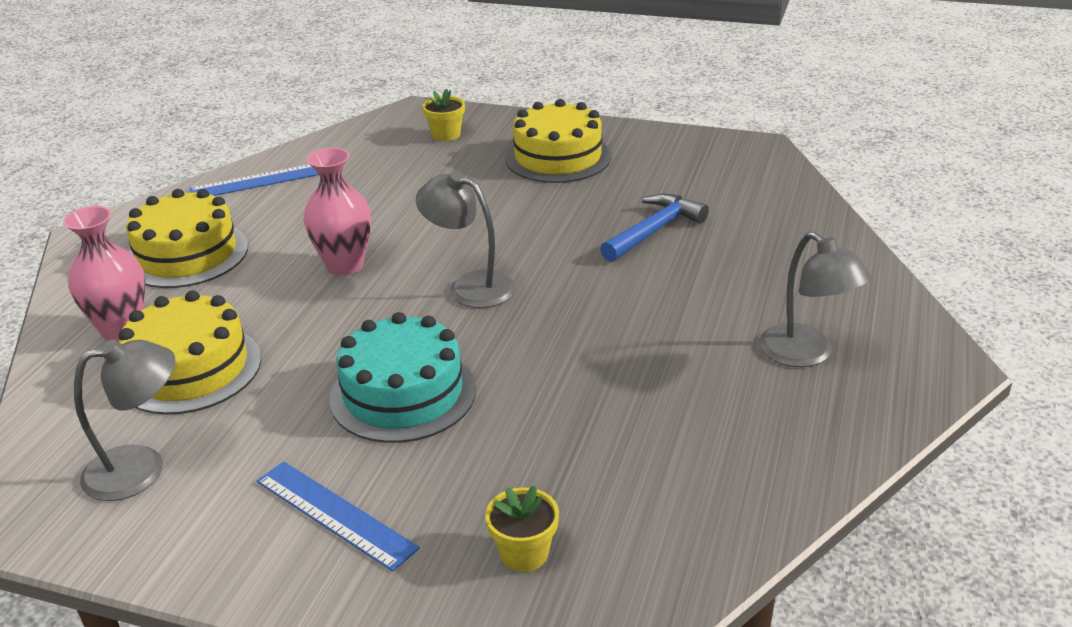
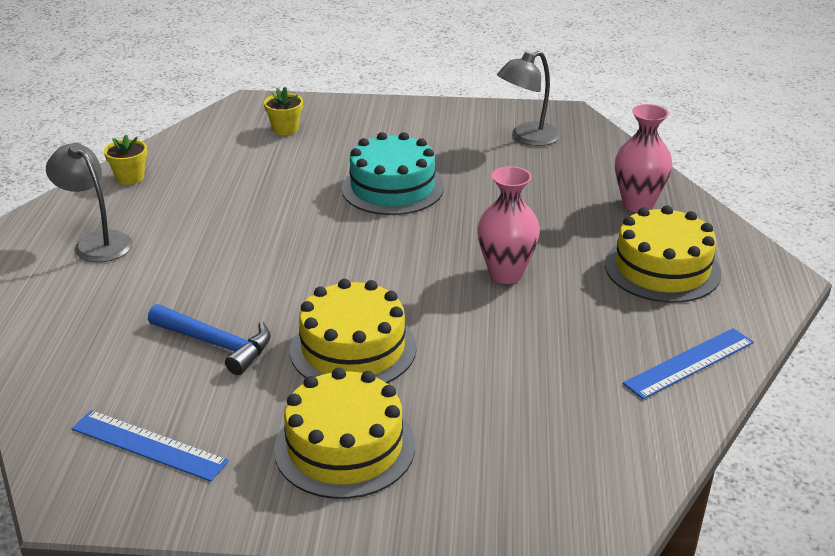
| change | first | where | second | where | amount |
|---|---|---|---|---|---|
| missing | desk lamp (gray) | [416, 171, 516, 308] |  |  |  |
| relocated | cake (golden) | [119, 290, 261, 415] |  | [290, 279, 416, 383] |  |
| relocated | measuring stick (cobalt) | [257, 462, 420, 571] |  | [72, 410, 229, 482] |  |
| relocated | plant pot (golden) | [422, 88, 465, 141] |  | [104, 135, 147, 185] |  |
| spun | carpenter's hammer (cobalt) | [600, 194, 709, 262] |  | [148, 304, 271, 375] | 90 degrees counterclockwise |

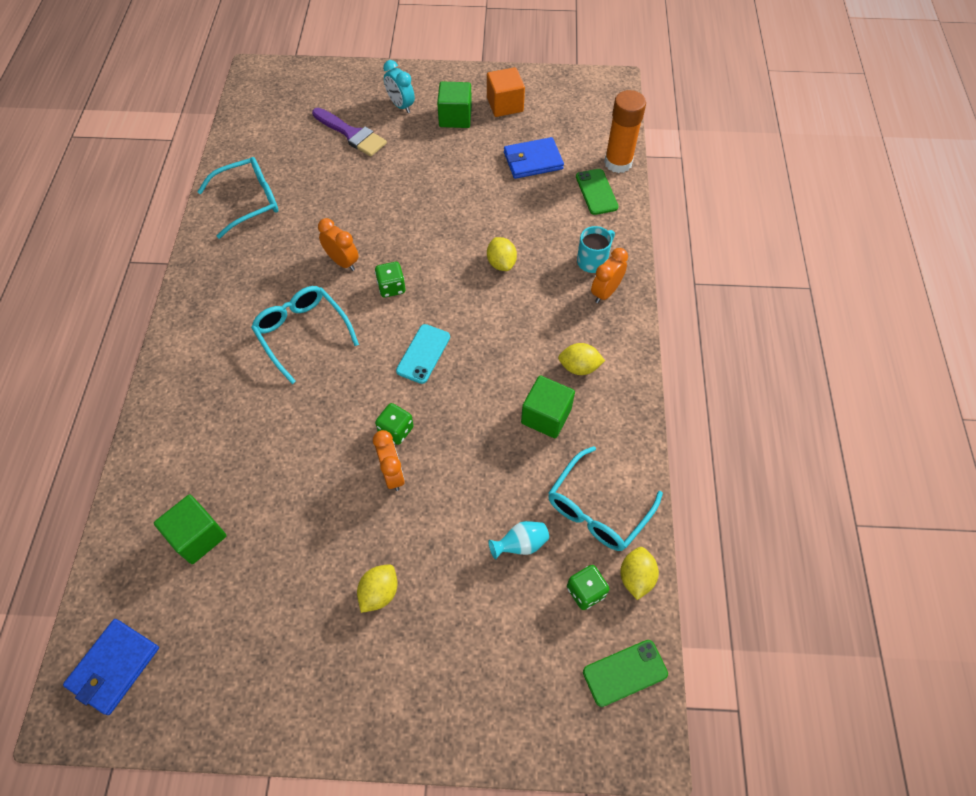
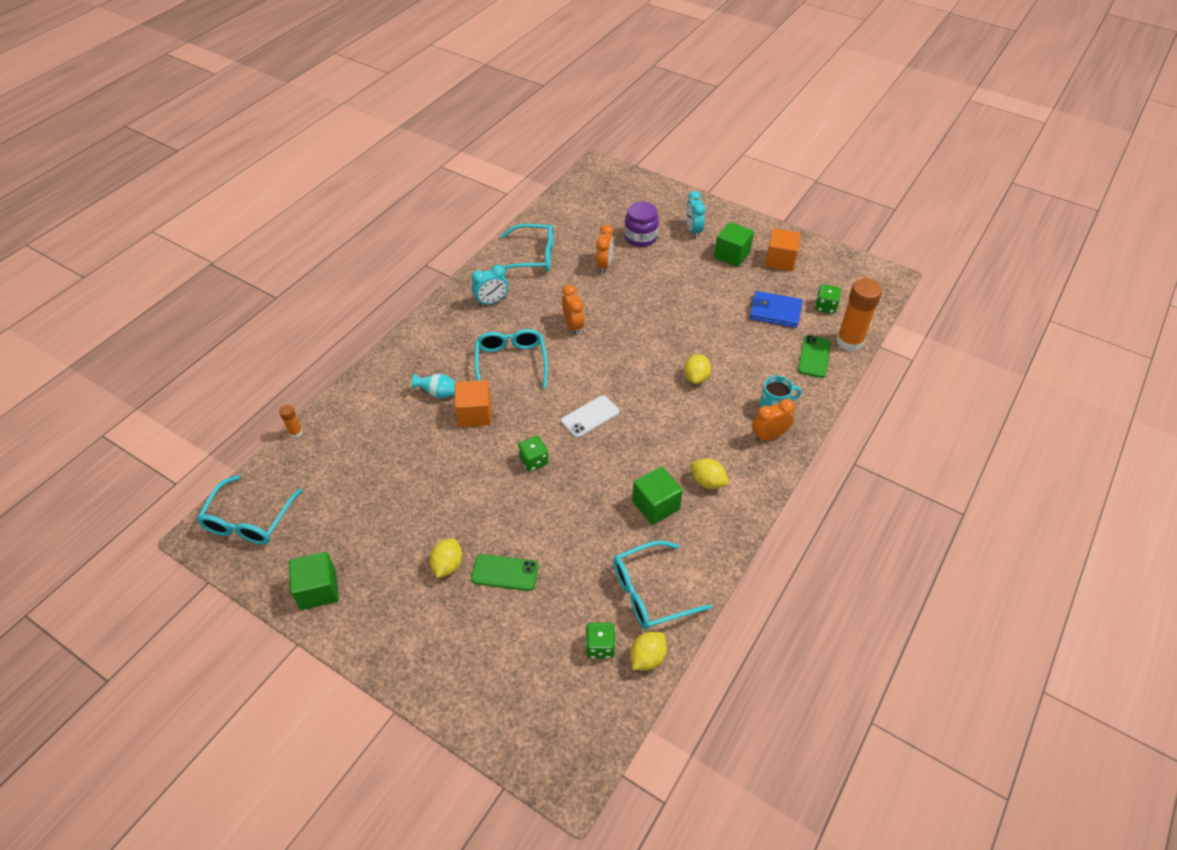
| change | first | where | second | where | amount |
|---|---|---|---|---|---|
| appeared |  |  | stick of glue (orange) | [279, 405, 303, 438] |  |
| appeared |  |  | solid cube (orange) | [454, 380, 491, 427] |  |
| appeared |  |  | bedside clock (turquoise) | [472, 265, 508, 306] |  |
| relocated | solid cube (leaf-green) | [154, 494, 227, 564] |  | [289, 552, 339, 610] |  |
| relocated | bedside clock (orange) | [373, 430, 405, 491] |  | [596, 225, 614, 273] |  |
| relocated | die (leaf-green) | [375, 262, 406, 297] |  | [815, 284, 841, 314] |  |
| relocated | vase (turquoise) | [488, 521, 549, 560] |  | [411, 374, 456, 398] |  |
| relocated | smartphone (leaf-green) | [583, 640, 668, 707] |  | [471, 554, 539, 591] |  |
| exchanged | card wallet (cobalt) | [63, 619, 159, 715] | eyeglasses (turquoise) | [196, 475, 302, 544] |  |
| exchanged | paint brush (royal purple) | [312, 108, 387, 156] | jar (royal purple) | [624, 201, 659, 247] |  |
| colour | smartphone (turquoise) | [396, 324, 450, 384] | smartphone (white) | [561, 395, 619, 438] |  |
| spun | toy lemon (golden) | [357, 564, 398, 613] |  | [430, 538, 462, 578] | 45 degrees counterclockwise |

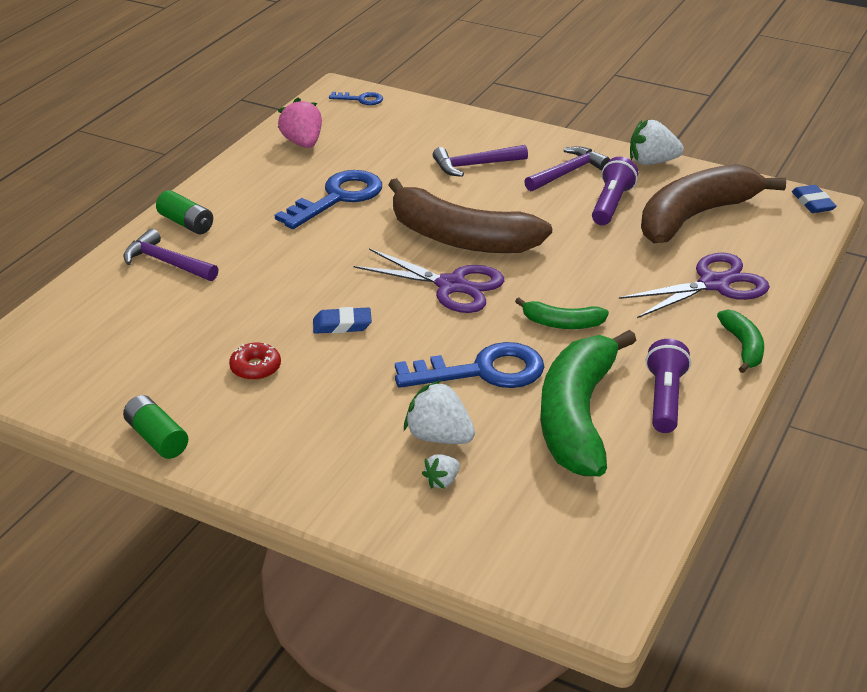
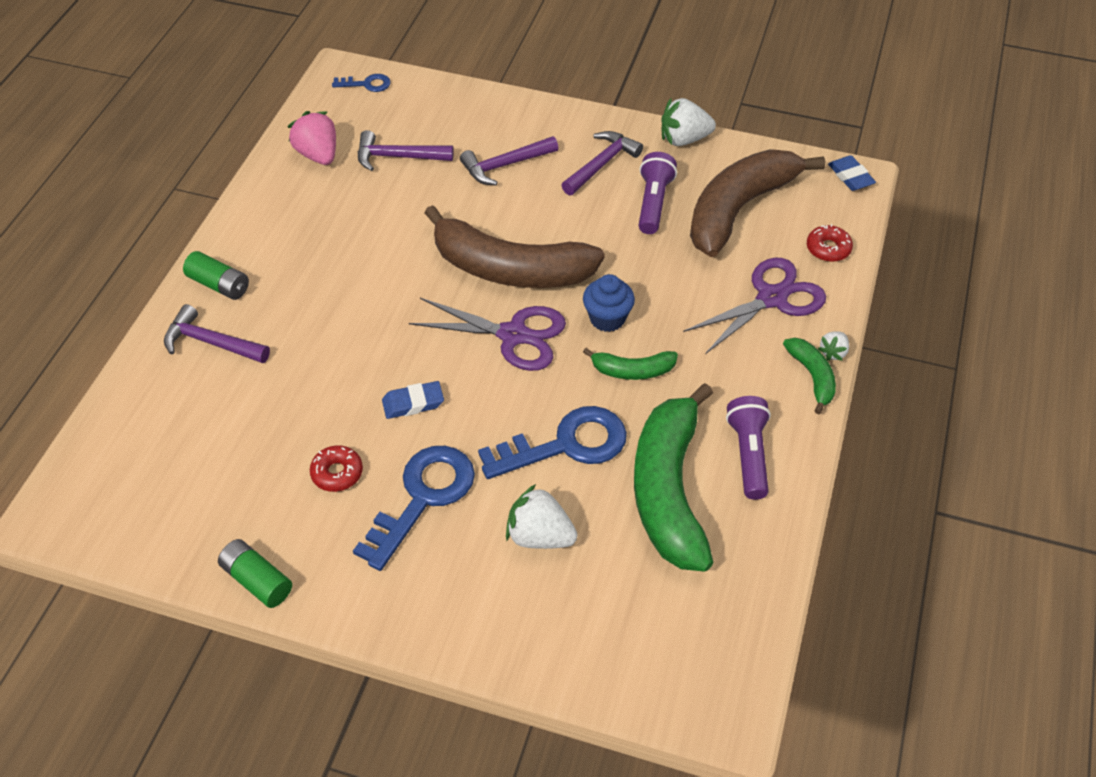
| change | first | where | second | where | amount |
|---|---|---|---|---|---|
| appeared |  |  | carpenter's hammer (royal purple) | [358, 130, 454, 171] |  |
| appeared |  |  | muffin (cobalt) | [583, 274, 635, 332] |  |
| appeared |  |  | donut (scarlet) | [807, 224, 853, 262] |  |
| relocated | key (cobalt) | [275, 170, 382, 229] |  | [353, 446, 475, 571] |  |
| relocated | strawberry (white) | [422, 454, 460, 489] |  | [818, 331, 849, 361] |  |

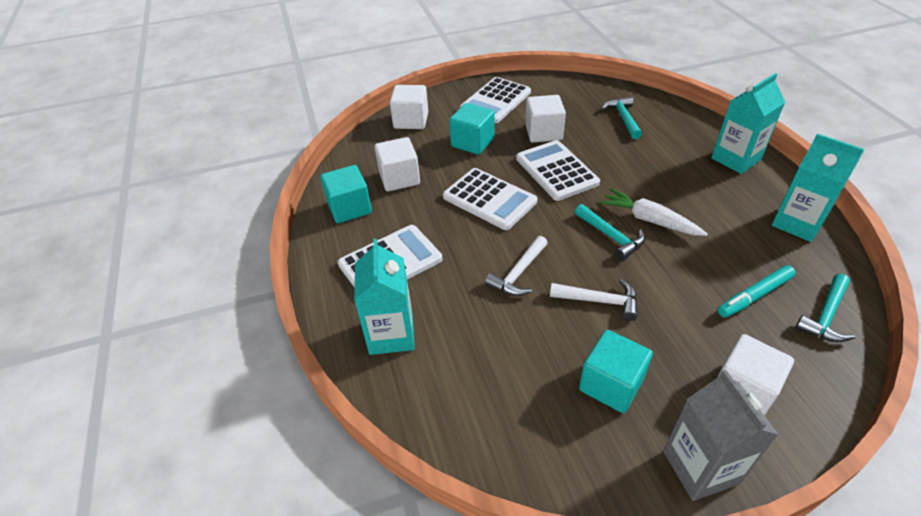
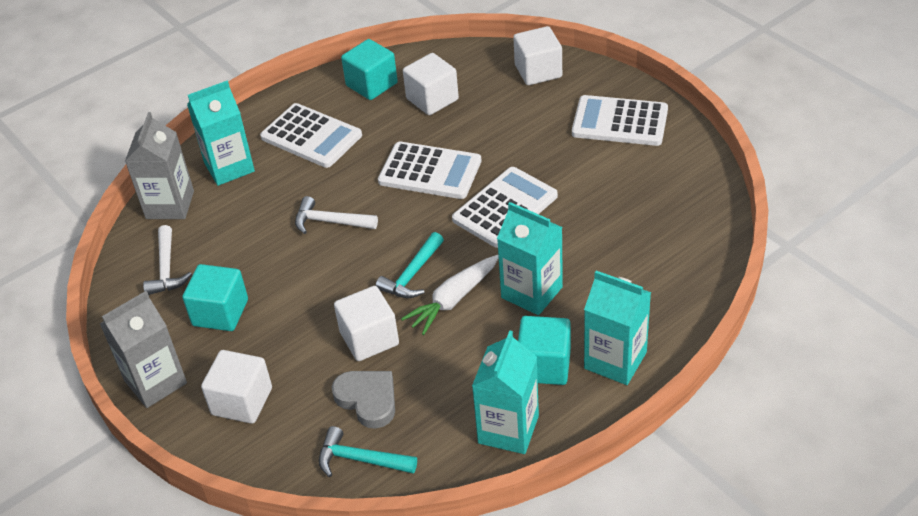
| change | first | where | second | where | amount |
|---|---|---|---|---|---|
| missing | carpenter's hammer (turquoise) | [601, 96, 642, 139] |  |  |  |
| appeared |  |  | milk carton (gray) | [125, 112, 194, 219] |  |
| appeared |  |  | milk carton (turquoise) | [497, 202, 563, 315] |  |
| relocated | solid cube (turquoise) | [449, 103, 495, 155] |  | [518, 316, 571, 385] |  |
| relocated | solid cube (white) | [525, 95, 566, 143] |  | [334, 286, 399, 361] |  |
| relocated | carpenter's hammer (white) | [550, 279, 637, 321] |  | [143, 225, 192, 295] |  |
| exchanged | felt pen (turquoise) | [718, 265, 796, 318] | love heart (gray) | [332, 371, 395, 429] |  |
| spun | calculator (white) | [443, 168, 537, 230] |  | [378, 142, 481, 199] | 90 degrees counterclockwise |
| spun | toy carrot (white) | [600, 188, 707, 236] |  | [401, 255, 499, 335] | 150 degrees counterclockwise |

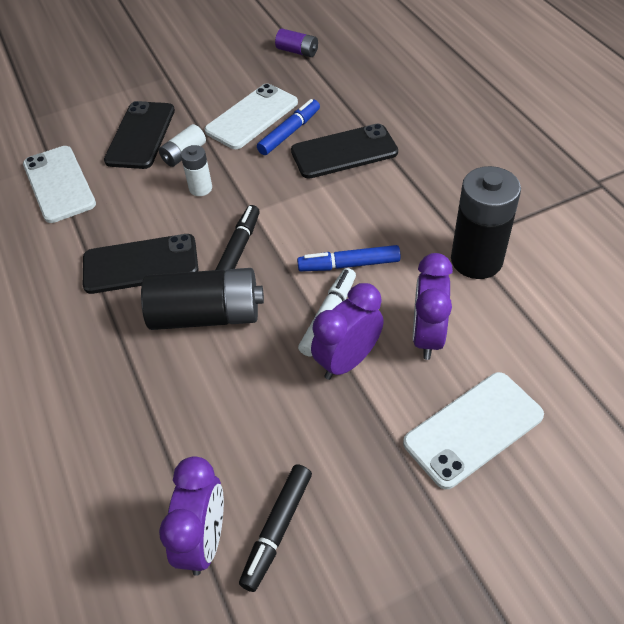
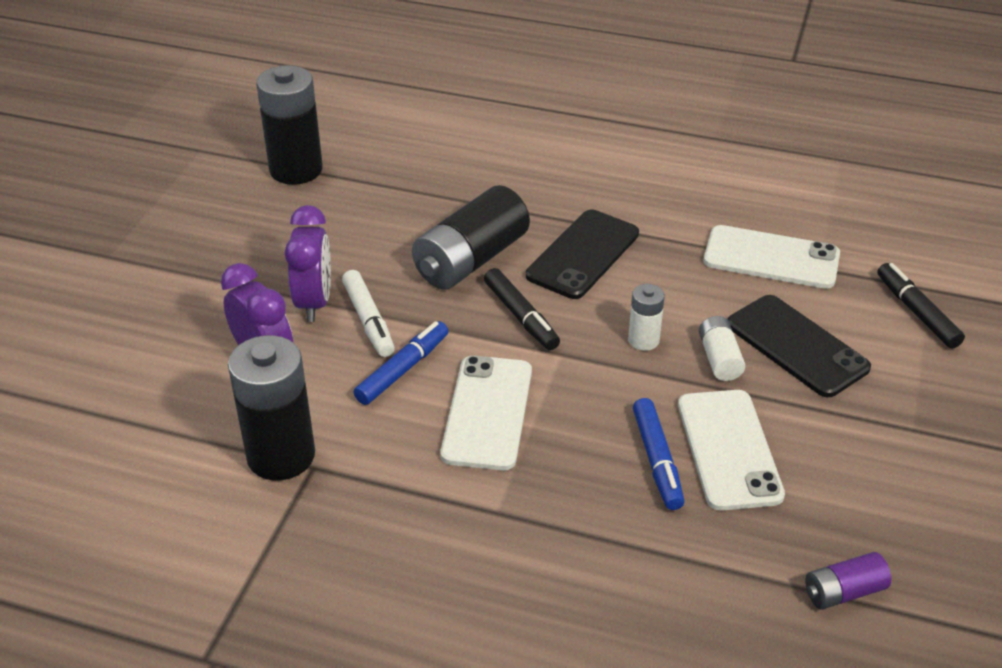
| change | first | where | second | where | amount |
|---|---|---|---|---|---|
| missing | smartphone (black) | [291, 124, 398, 179] |  |  |  |
| relocated | felt pen (black) | [239, 464, 312, 592] |  | [877, 263, 965, 349] |  |
| relocated | smartphone (white) | [403, 372, 544, 489] |  | [441, 356, 532, 470] |  |
| exchanged | bedside clock (royal purple) | [159, 457, 224, 576] | battery (black) | [256, 65, 323, 185] |  |

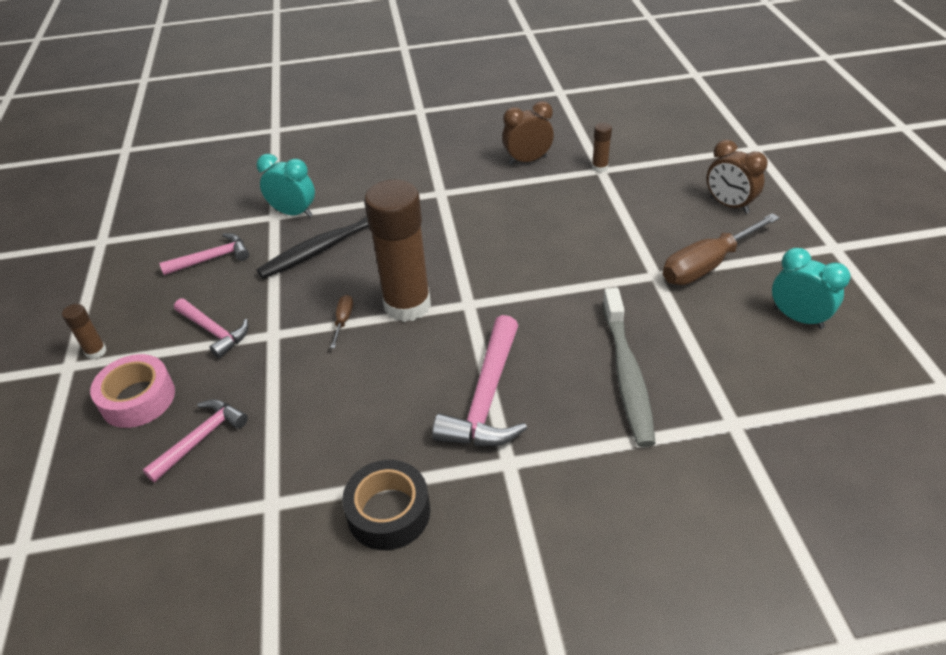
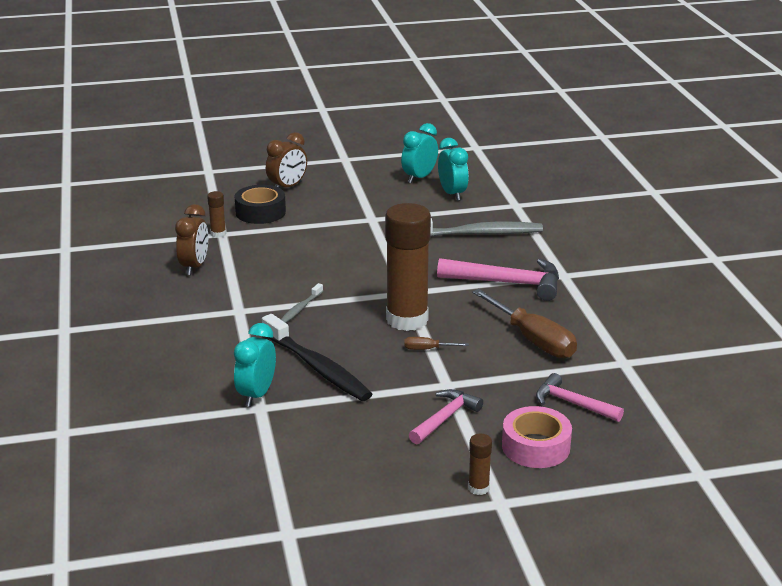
| change | first | where | second | where | amount |
|---|---|---|---|---|---|
| missing | carpenter's hammer (rosy) | [159, 233, 249, 275] |  |  |  |
| appeared |  |  | toothbrush (gray) | [281, 283, 323, 323] |  |
| appeared |  |  | bedside clock (turquoise) | [438, 138, 469, 201] |  |
| relocated | roll of tape (black) | [342, 460, 430, 550] |  | [234, 185, 286, 224] |  |
| relocated | hand screwdriver (dark brown) | [663, 213, 780, 285] |  | [472, 289, 577, 358] |  |
| spun | bedside clock (dark brown) | [502, 101, 554, 165] |  | [175, 204, 208, 275] | 150 degrees counterclockwise |

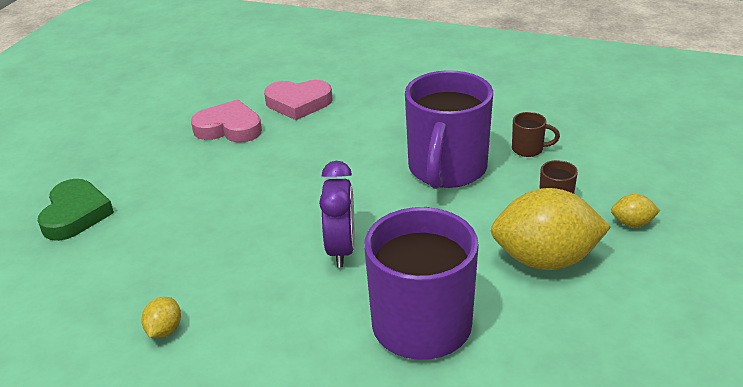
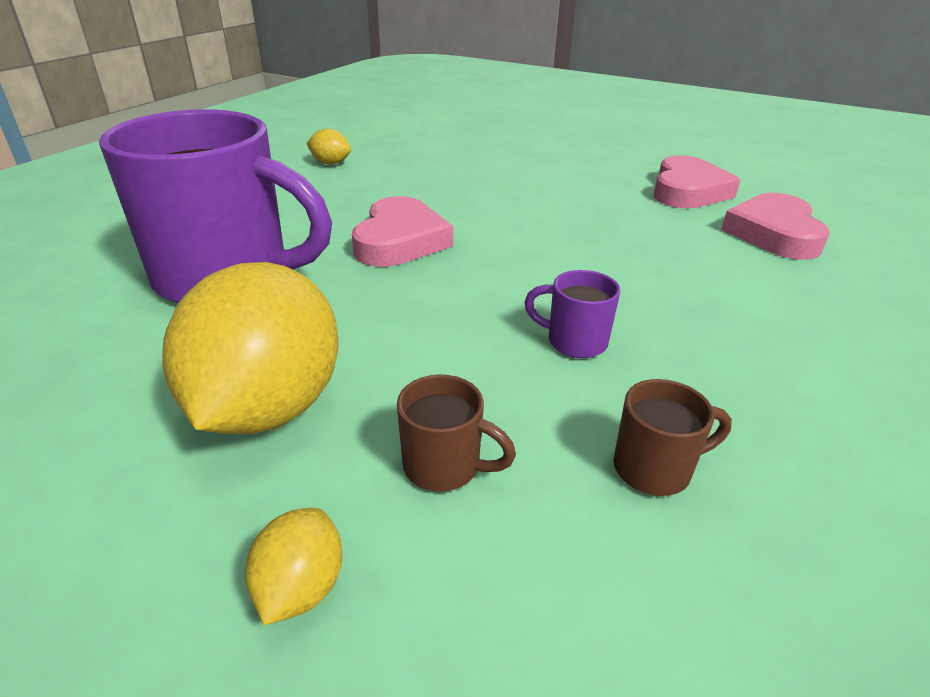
| change | first | where | second | where | amount |
|---|---|---|---|---|---|
| missing | love heart (leaf-green) | [38, 179, 114, 241] |  |  |  |
| exchanged | bedside clock (royal purple) | [319, 161, 355, 267] | love heart (rosy) | [352, 196, 453, 267] |  |
| spun | tea mug (dark brown) | [512, 112, 560, 157] |  | [613, 379, 732, 496] | 120 degrees counterclockwise |
| size | tea mug (royal purple) | [405, 70, 493, 189] |  | [524, 270, 621, 358] | x0.40 |

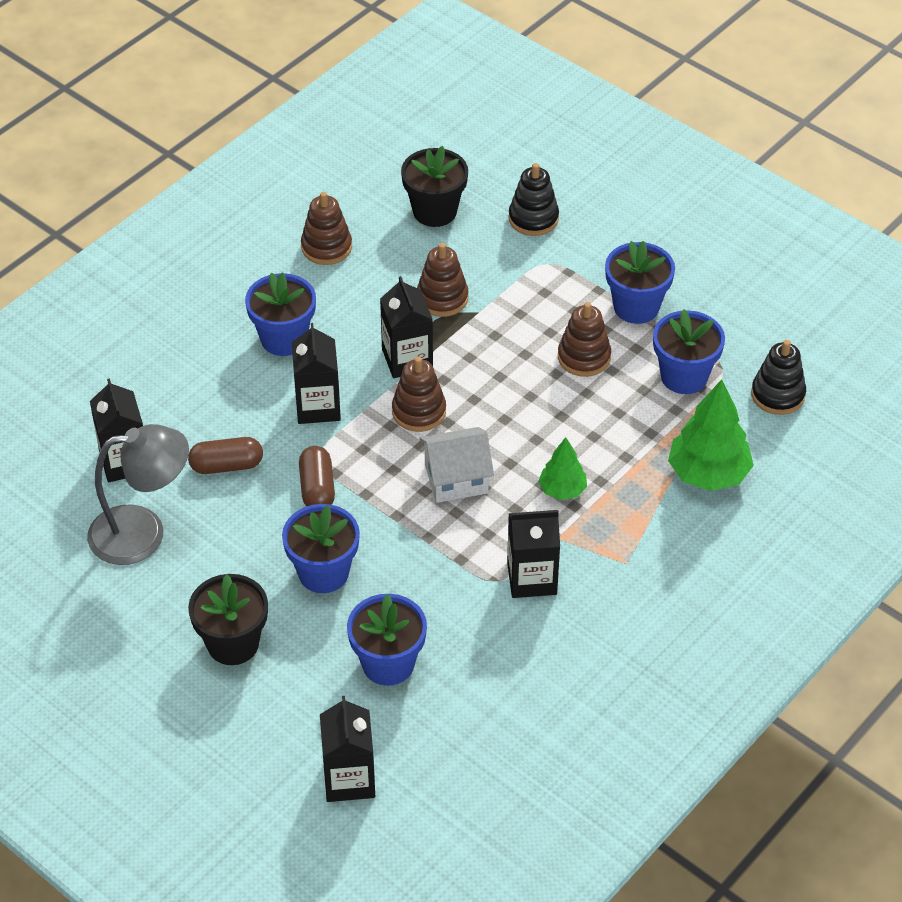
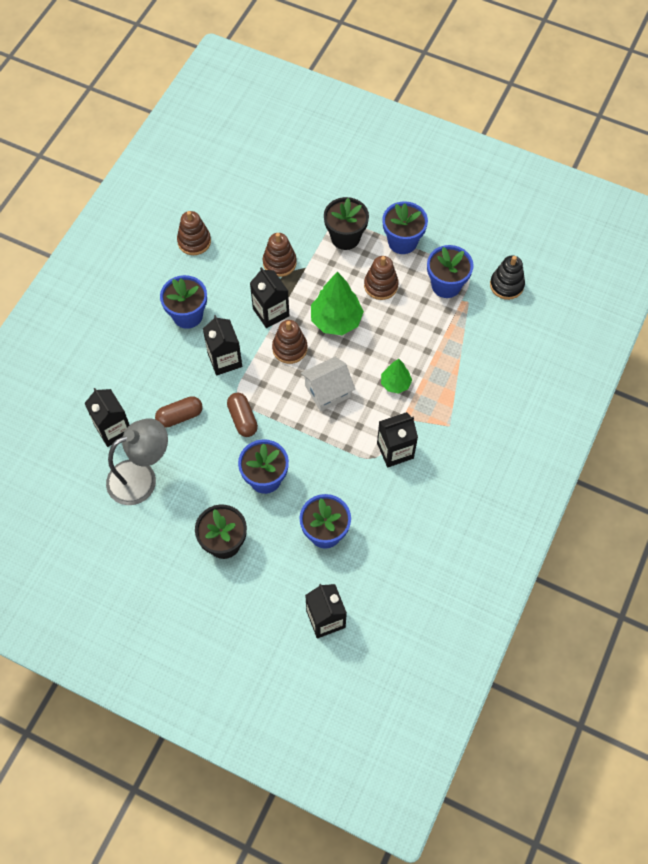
| change | first | where | second | where | amount |
|---|---|---|---|---|---|
| missing | ring stacker (black) | [509, 163, 559, 236] |  |  |  |
| relocated | plant pot (black) | [401, 146, 468, 227] |  | [324, 197, 369, 250] |  |
| relocated | fir tree (leaf-green) | [668, 379, 754, 491] |  | [311, 272, 364, 335] |  |

